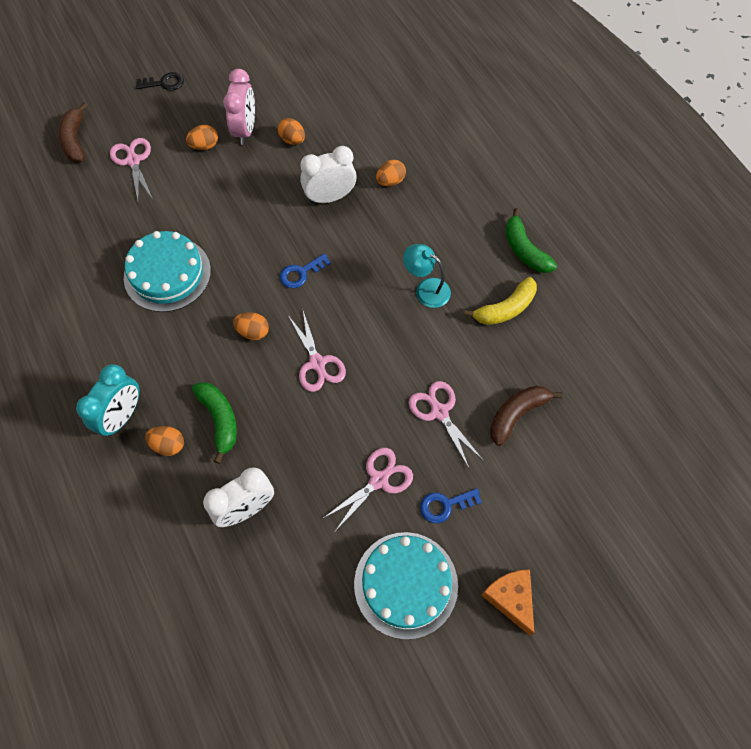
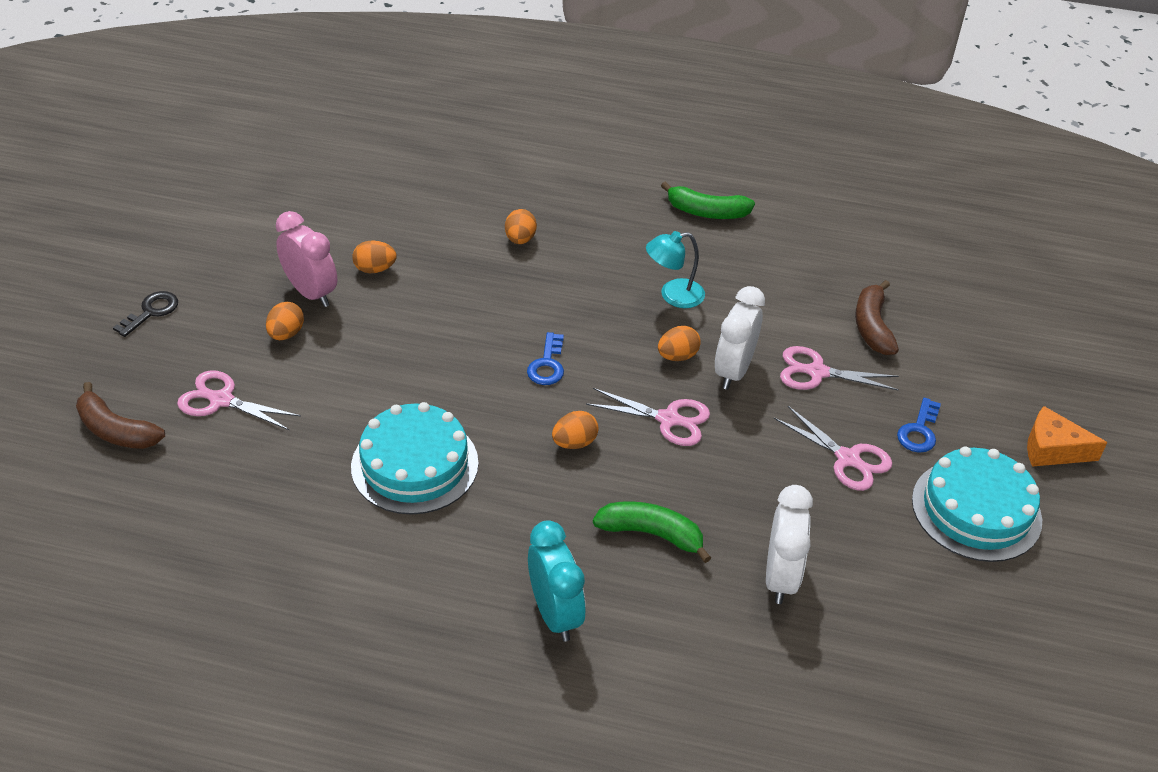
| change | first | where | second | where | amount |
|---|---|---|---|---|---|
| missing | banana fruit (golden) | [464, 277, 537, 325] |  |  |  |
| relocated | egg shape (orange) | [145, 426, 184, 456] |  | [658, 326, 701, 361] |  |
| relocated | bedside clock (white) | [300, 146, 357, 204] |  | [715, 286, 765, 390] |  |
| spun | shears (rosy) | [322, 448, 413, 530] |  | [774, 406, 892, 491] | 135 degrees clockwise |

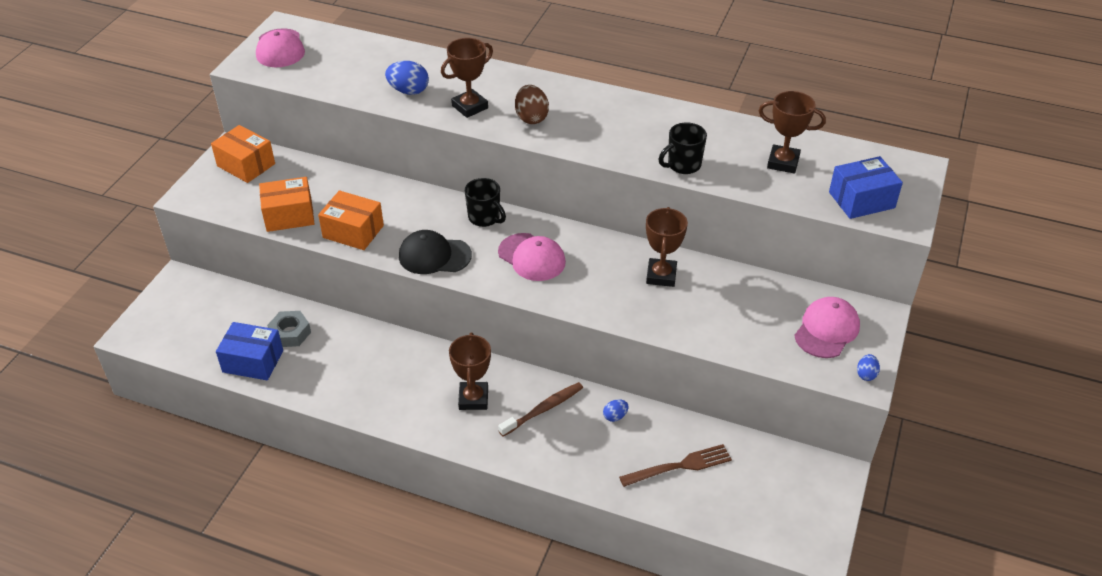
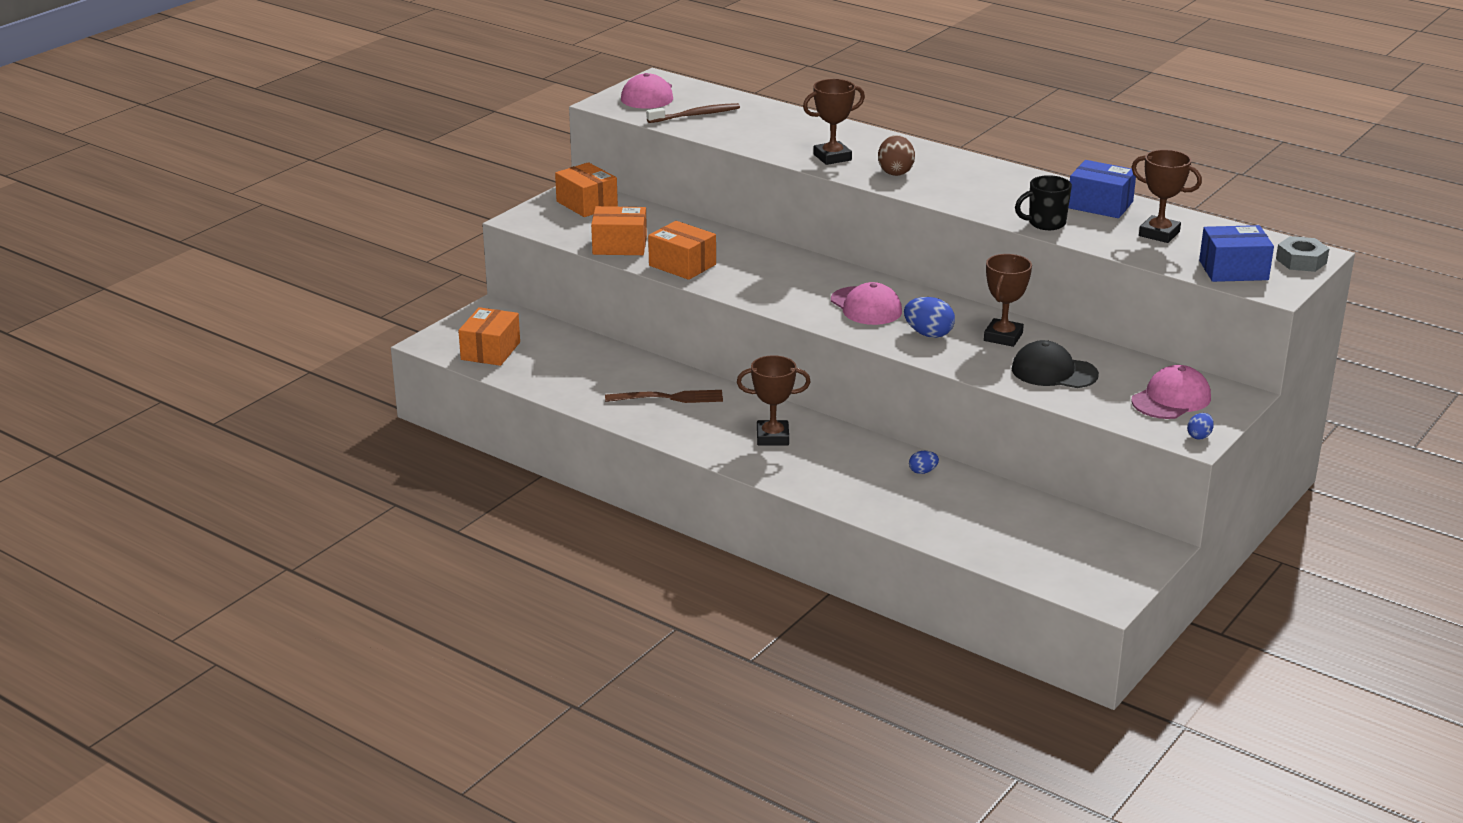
| change | first | where | second | where | amount |
|---|---|---|---|---|---|
| missing | tea mug (black) | [465, 178, 506, 227] |  |  |  |
| appeared |  |  | package (orange) | [458, 307, 520, 366] |  |
| relocated | package (cobalt) | [216, 322, 283, 380] |  | [1069, 160, 1136, 218] |  |
| relocated | nut (gray) | [267, 311, 311, 347] |  | [1276, 236, 1329, 272] |  |
| relocated | egg shape (cobalt) | [385, 61, 429, 95] |  | [904, 297, 955, 338] |  |
| relocated | baseball cap (black) | [399, 230, 472, 274] |  | [1012, 340, 1099, 388] |  |
| relocated | toothbrush (dark brown) | [498, 382, 583, 437] |  | [646, 103, 740, 123] |  |
| relocated | table fork (dark brown) | [619, 444, 732, 487] |  | [605, 390, 723, 403] |  |
| spun | prize cup (dark brown) | [449, 333, 491, 410] |  | [737, 355, 810, 446] | 75 degrees clockwise |

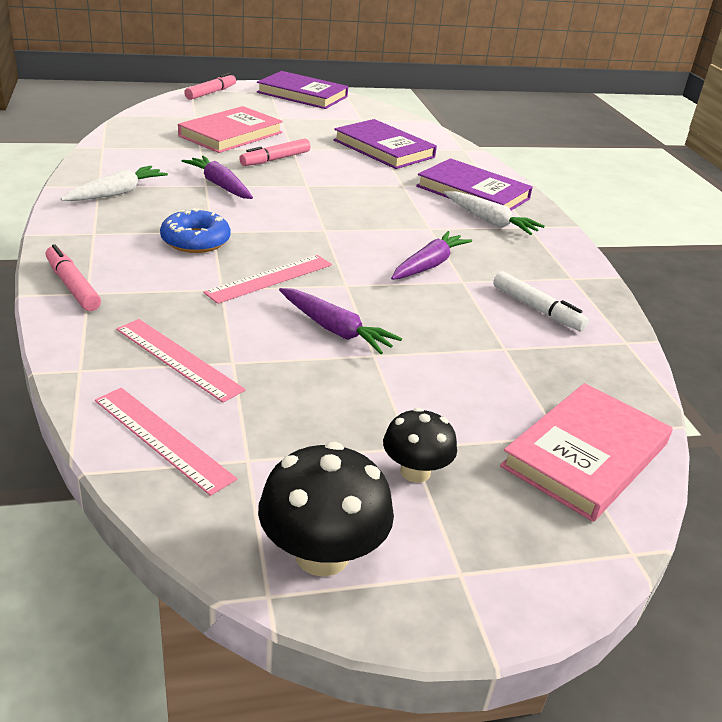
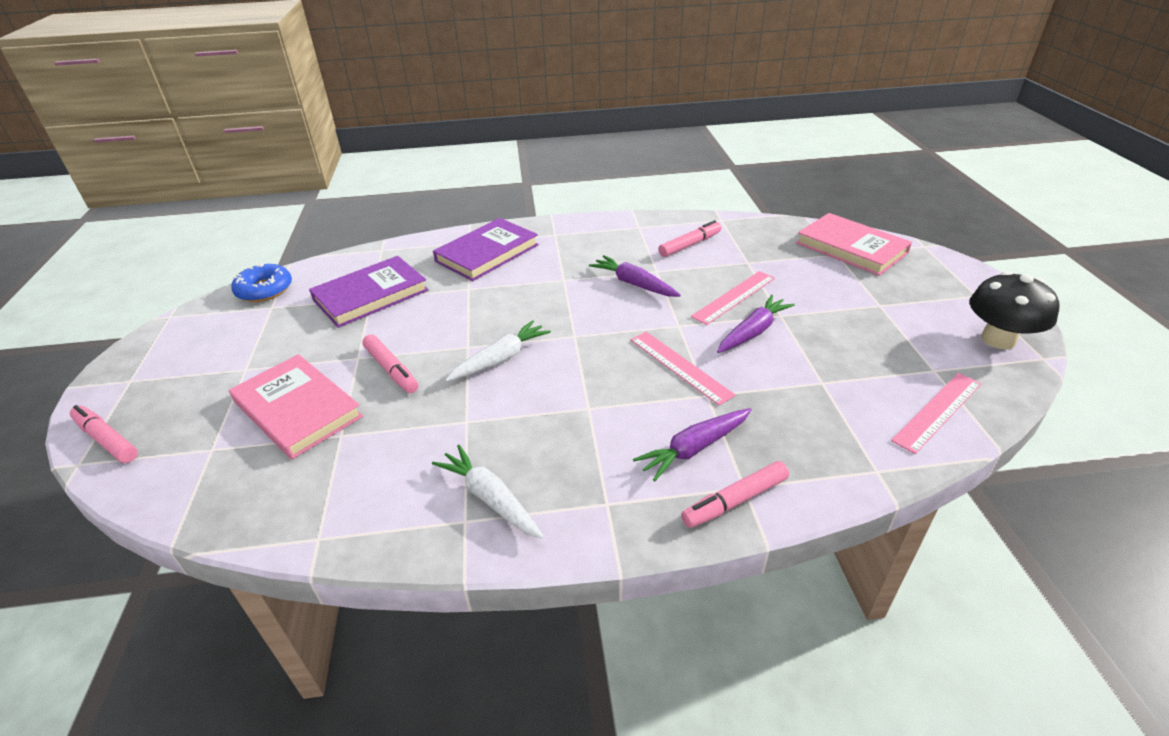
| change | first | where | second | where | amount |
|---|---|---|---|---|---|
| missing | book (royal purple) | [257, 71, 348, 109] |  |  |  |
| missing | mushroom (black) | [383, 408, 457, 483] |  |  |  |
| relocated | measuring stick (rosy) | [116, 319, 246, 403] |  | [691, 271, 775, 325] |  |
| relocated | donut (cobalt) | [160, 208, 230, 253] |  | [231, 263, 292, 302] |  |
| relocated | toy carrot (royal purple) | [182, 156, 253, 199] |  | [633, 408, 752, 481] |  |
| relocated | toy carrot (white) | [444, 191, 545, 235] |  | [445, 320, 551, 382] |  |
| colour | felt pen (white) | [493, 271, 589, 331] | felt pen (rosy) | [658, 220, 721, 257] |  |

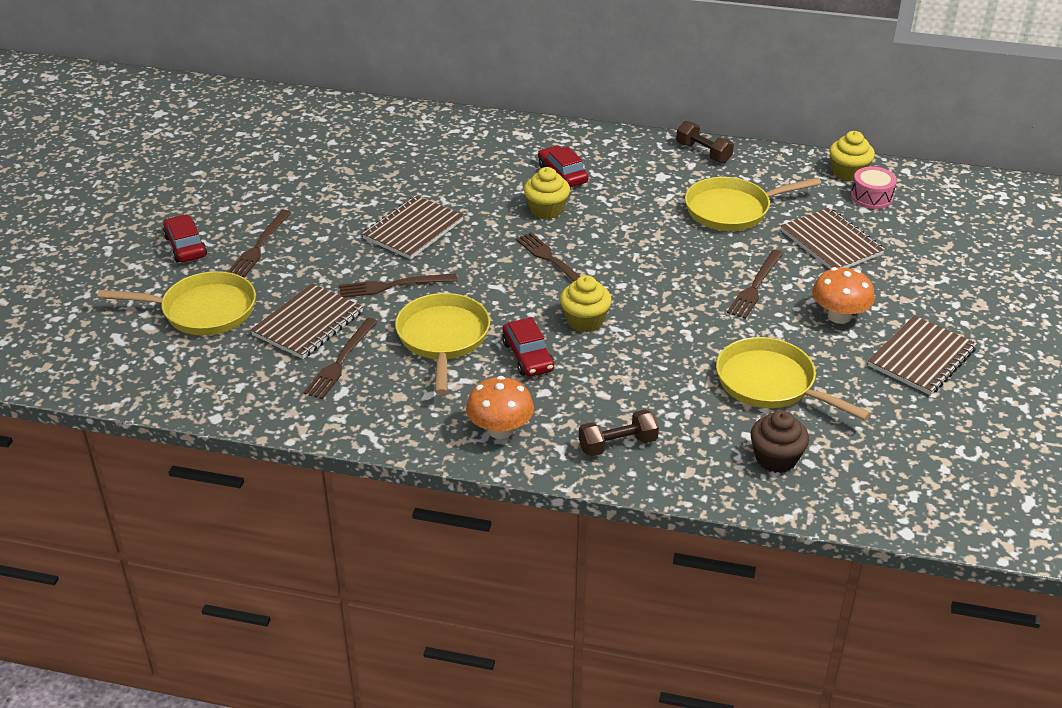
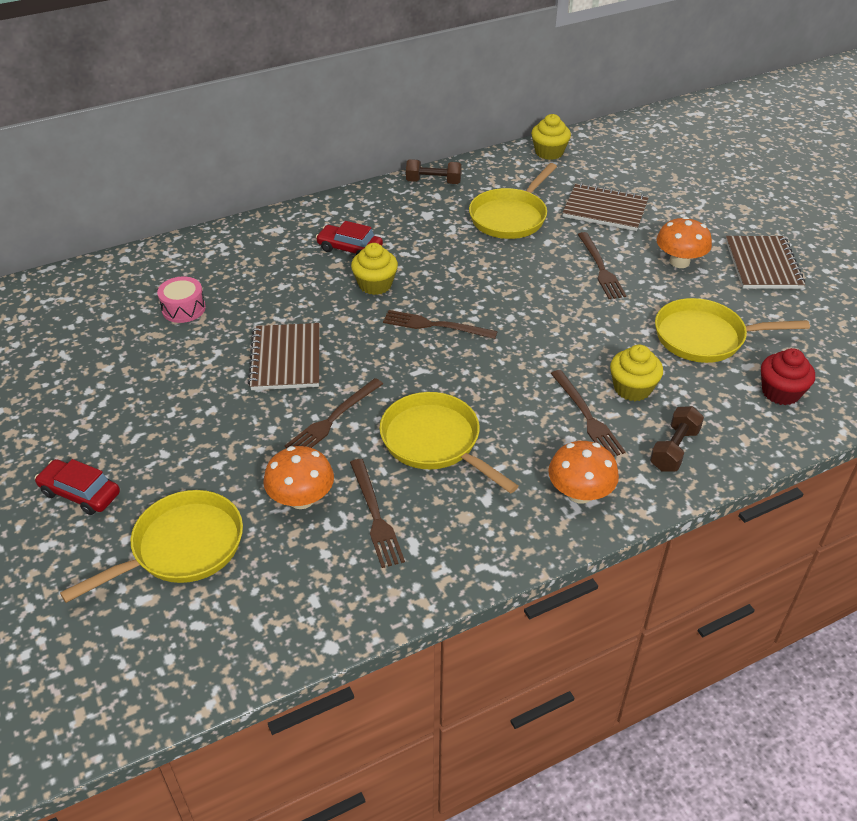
| change | first | where | second | where | amount |
|---|---|---|---|---|---|
| missing | automobile (scarlet) | [502, 317, 554, 377] |  |  |  |
| relocated | table fork (dark brown) | [228, 210, 292, 277] |  | [551, 370, 626, 457] |  |
| relocated | muffin (golden) | [560, 275, 612, 332] |  | [610, 345, 663, 401] |  |
| relocated | snare drum (rosy) | [851, 167, 897, 209] |  | [157, 276, 206, 323] |  |
| exchanged | notebook (dark brown) | [251, 283, 363, 359] | mushroom (orange) | [263, 446, 334, 509] |  |
| colour | muffin (dark brown) | [751, 410, 809, 473] | muffin (scarlet) | [761, 348, 815, 405] |  |

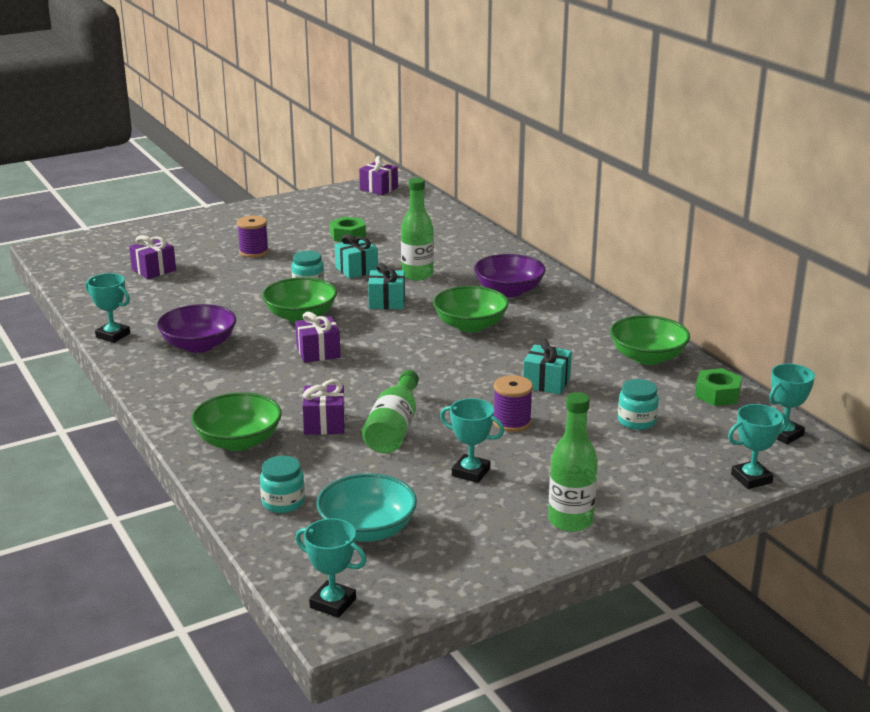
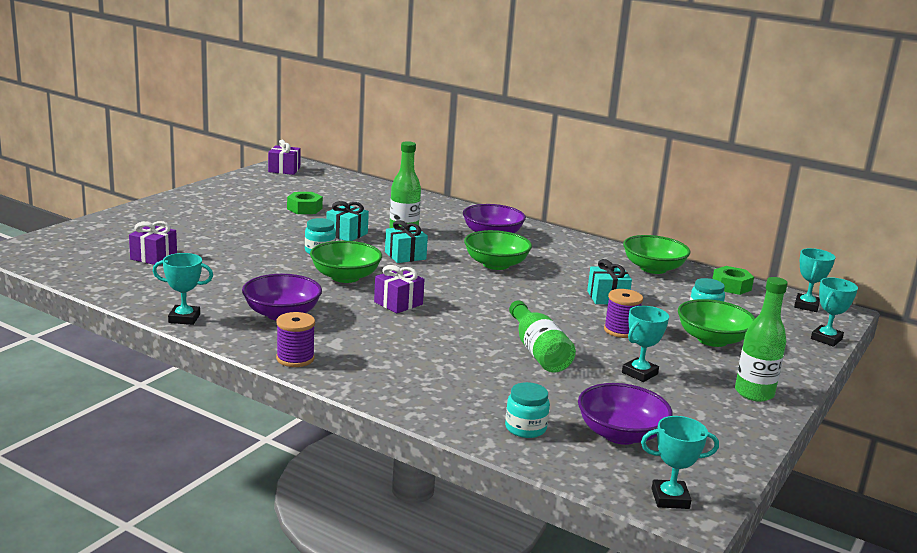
| change | first | where | second | where | amount |
|---|---|---|---|---|---|
| missing | gift (royal purple) | [302, 379, 345, 435] |  |  |  |
| relocated | bowl (leaf-green) | [191, 392, 282, 451] |  | [678, 299, 755, 347] |  |
| relocated | reel of thread (royal purple) | [237, 216, 269, 258] |  | [276, 312, 315, 367] |  |
| colour | bowl (turquoise) | [316, 473, 417, 542] | bowl (royal purple) | [578, 383, 672, 445] |  |
| spun | prize cup (turquoise) | [440, 398, 504, 483] |  | [622, 306, 669, 382] | 45 degrees counterclockwise |

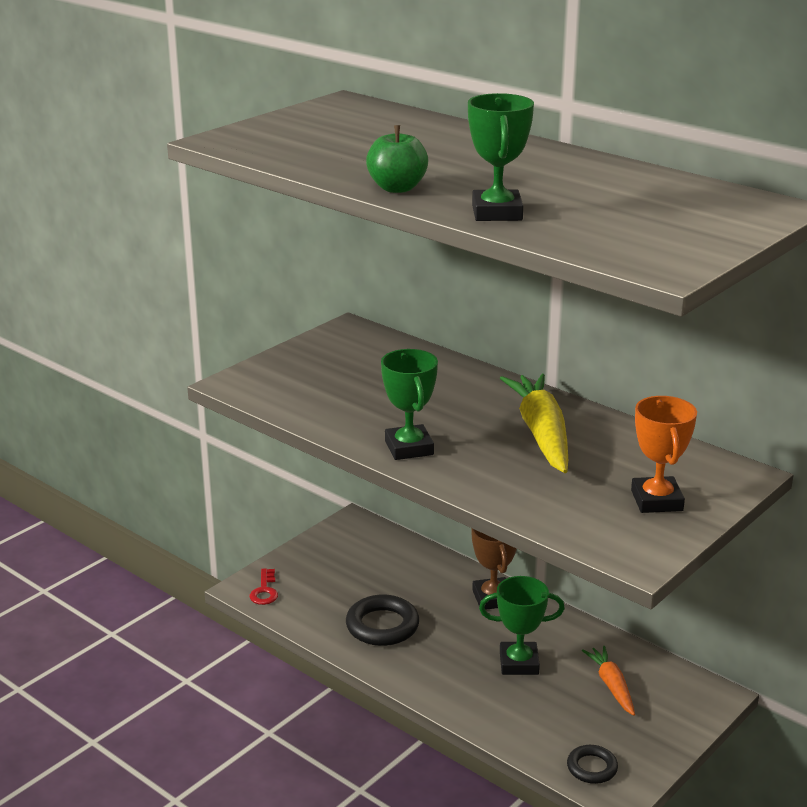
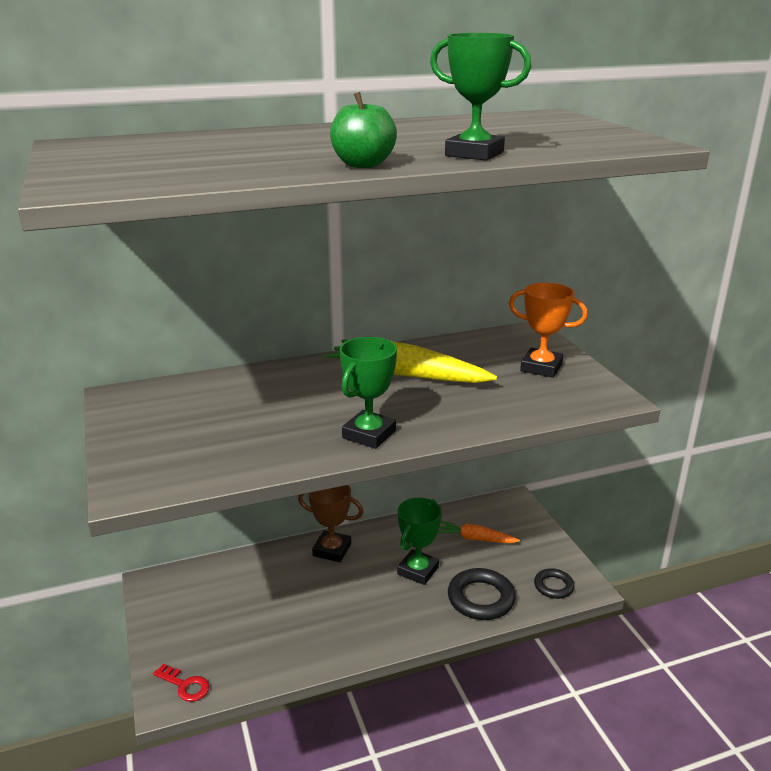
| change | first | where | second | where | amount |
|---|---|---|---|---|---|
| relocated | hoop (black) | [346, 595, 419, 646] |  | [448, 568, 516, 620] |  |
| spun | prize cup (leaf-green) | [381, 349, 438, 460] |  | [340, 337, 397, 449] | 75 degrees counterclockwise |

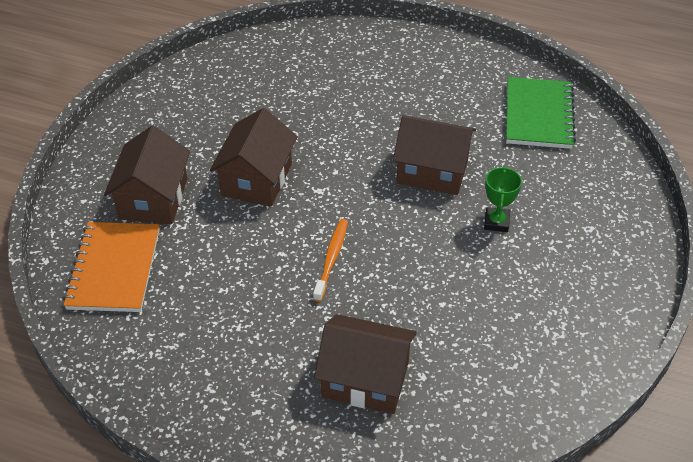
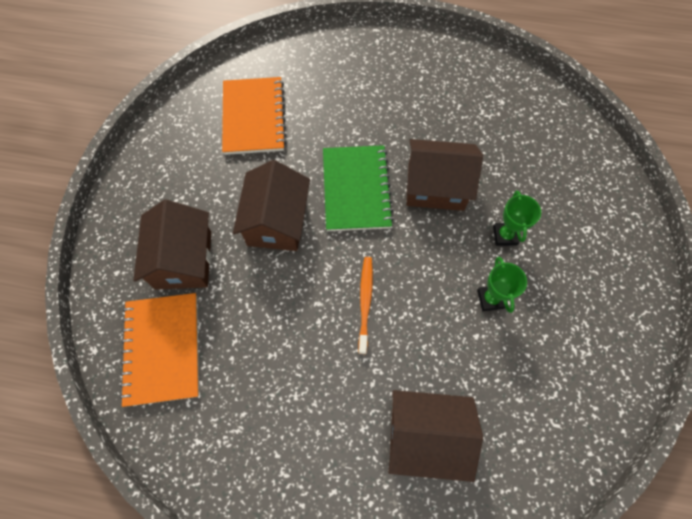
| change | first | where | second | where | amount |
|---|---|---|---|---|---|
| appeared |  |  | notebook (orange) | [222, 77, 287, 155] |  |
| appeared |  |  | prize cup (leaf-green) | [477, 257, 527, 313] |  |
| relocated | notebook (leaf-green) | [506, 77, 576, 149] |  | [323, 145, 394, 231] |  |

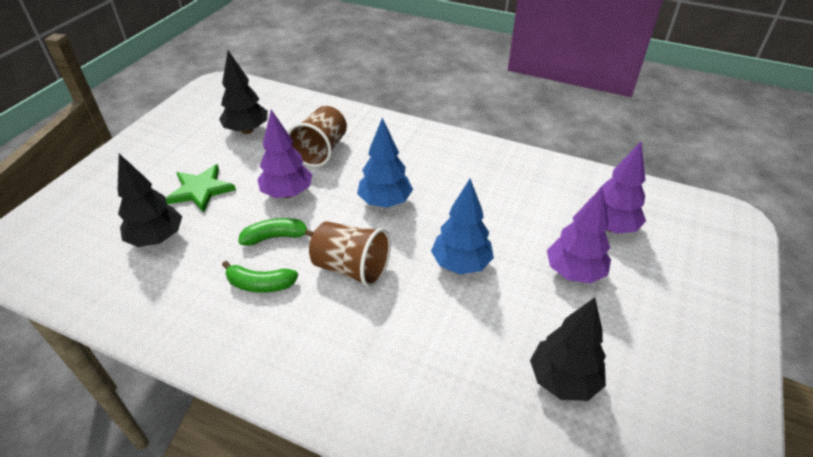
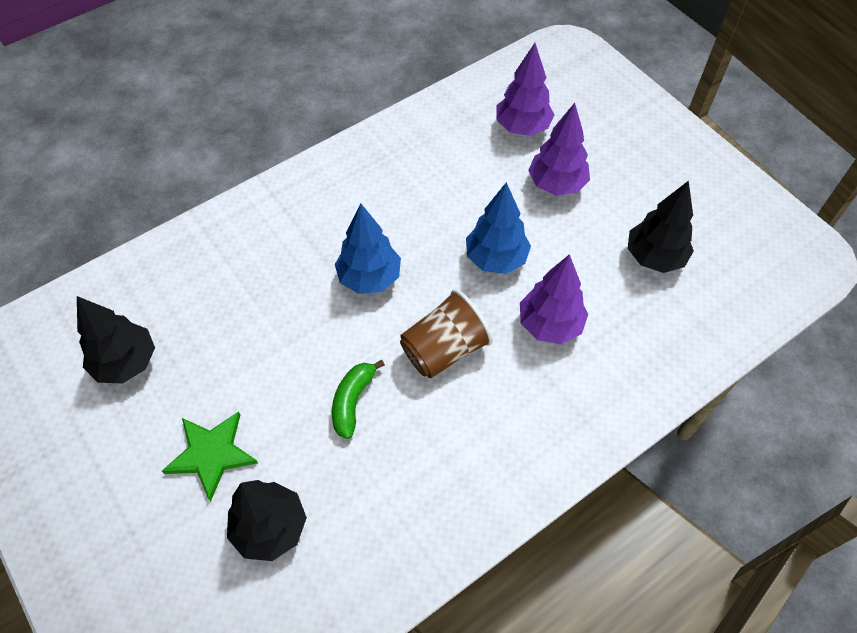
| change | first | where | second | where | amount |
|---|---|---|---|---|---|
| missing | banana fruit (leaf-green) | [222, 261, 298, 293] |  |  |  |
| missing | beaker (dark brown) | [287, 106, 347, 167] |  |  |  |
| relocated | fir tree (royal purple) | [257, 110, 312, 198] |  | [520, 254, 588, 344] |  |

